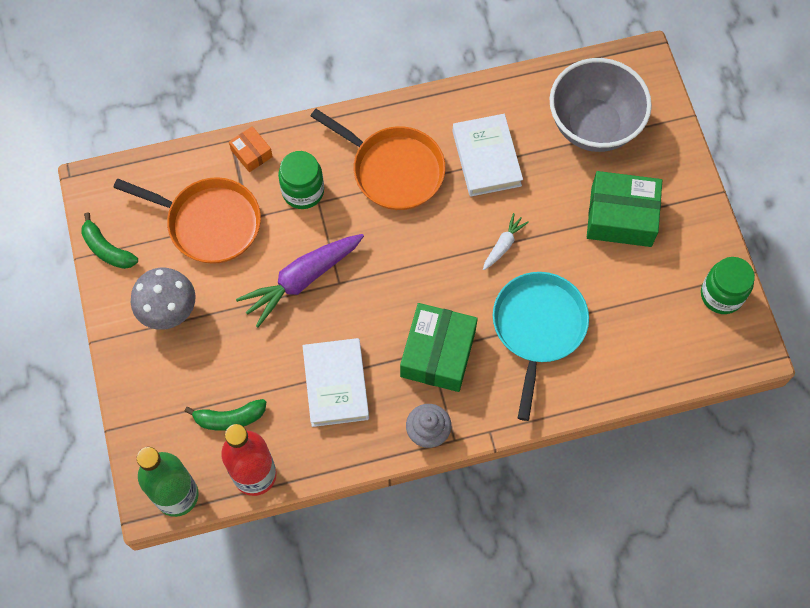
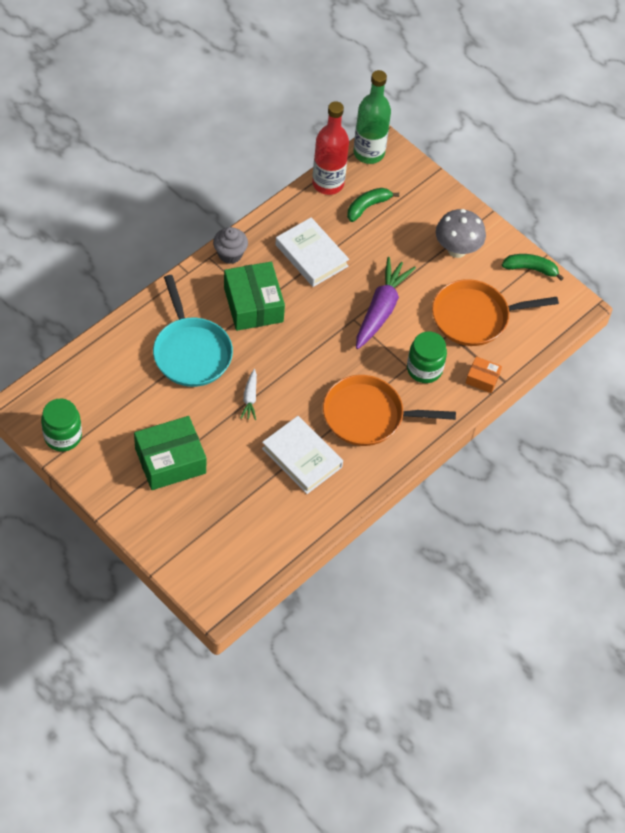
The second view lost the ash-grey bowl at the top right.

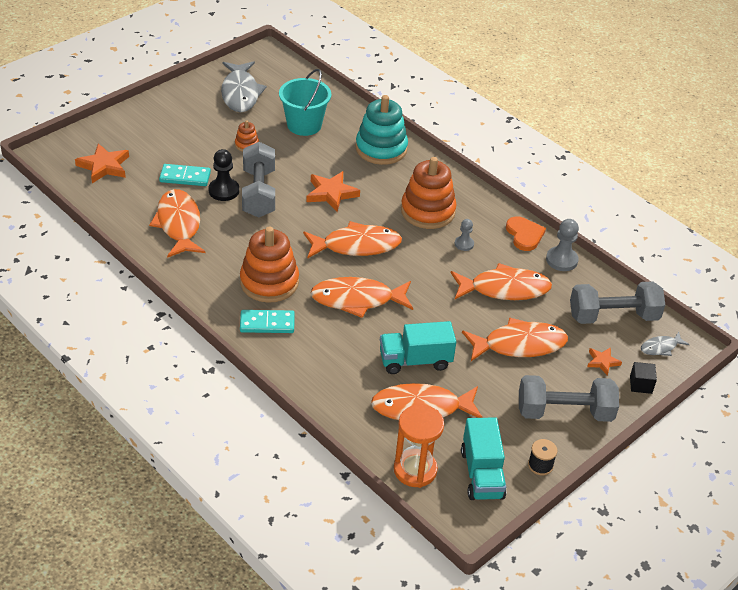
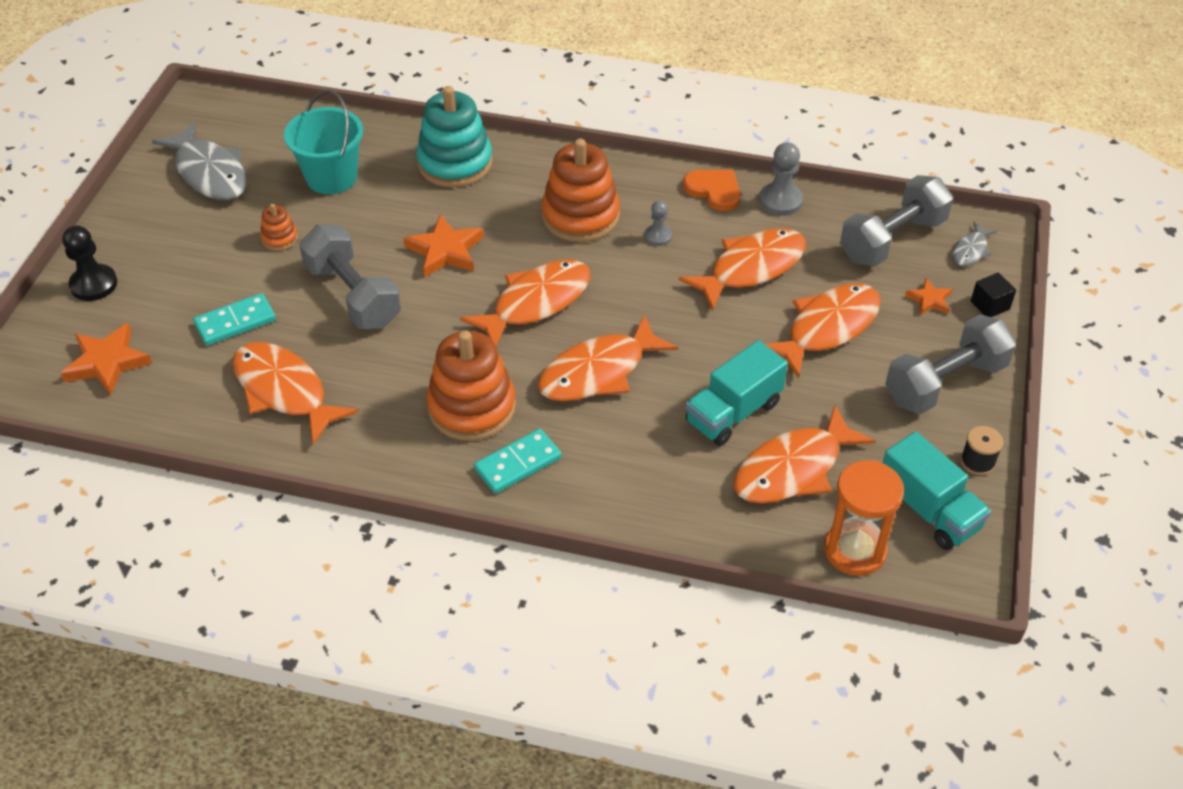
The ebony chess pawn ended up elsewhere, having gone from the top left to the middle left.

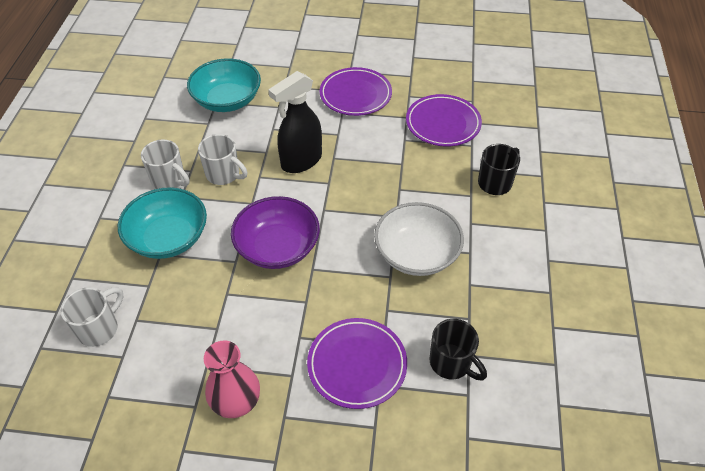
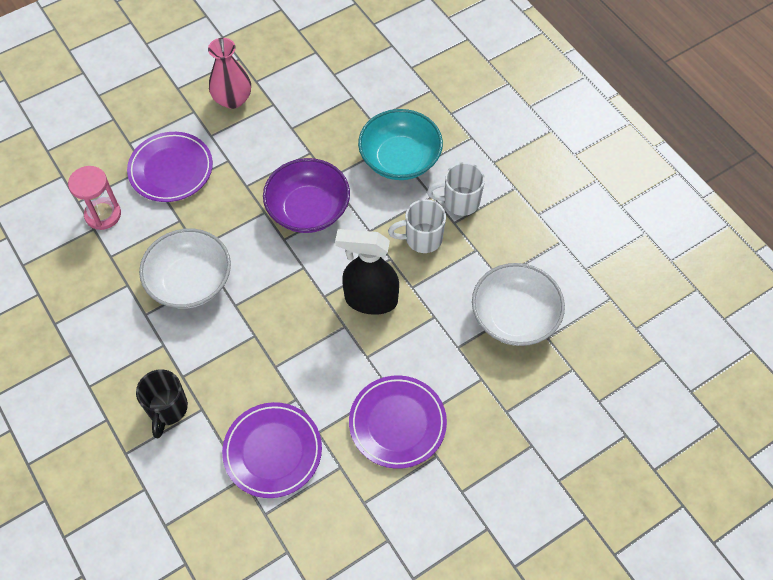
The second view lost the white mug (1st from left) at the bottom left.
What was the aqua bowl (2nd from left) at the top left turned into the white bowl (2nd from left) at the middle right.
The ebony spray cleaner at the top centre ended up facing another way, 90 degrees counterclockwise from before.
Where the ebony mug (1st from left) stood at the bottom centre, the rosy sandglass came to stand at the middle left.

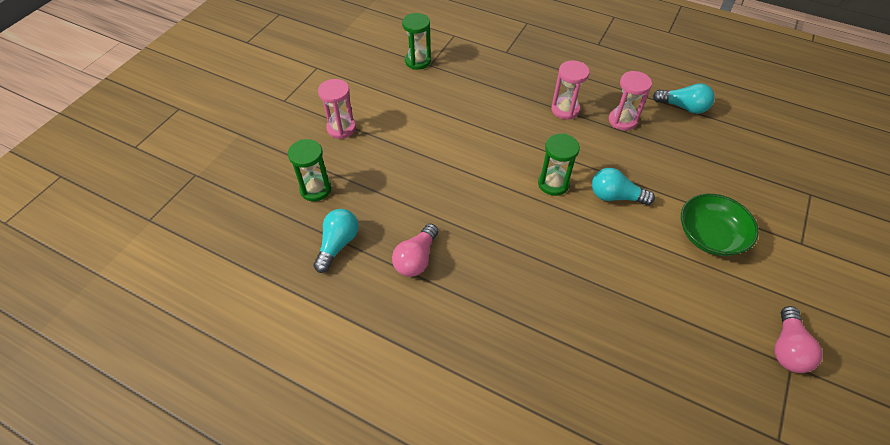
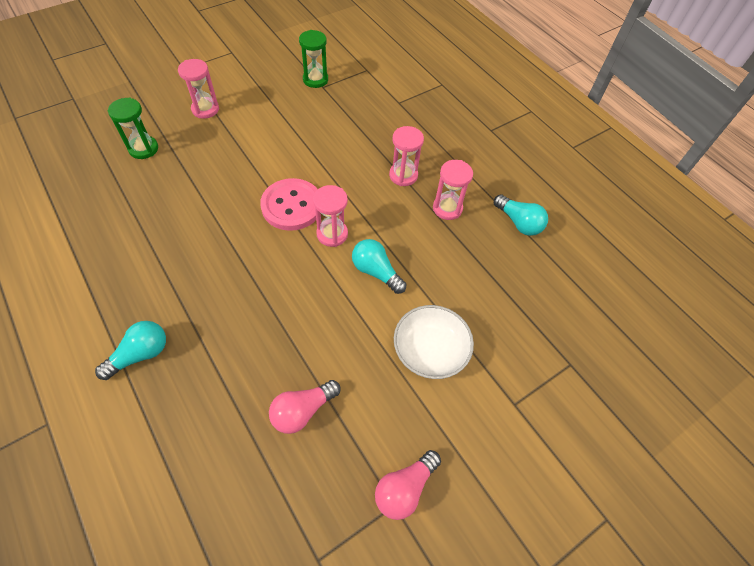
The aqua bulb (1st from left) ended up elsewhere, having gone from the centre to the middle left.
The rosy bulb (1st from left) ended up elsewhere, having gone from the centre to the bottom centre.
What was the emerald sandglass (3rd from left) at the centre turned into the rosy sandglass (2nd from left) at the centre.
What was the emerald bowl at the middle right turned into the white bowl at the centre.
The second view gained the rosy sewing button at the centre.

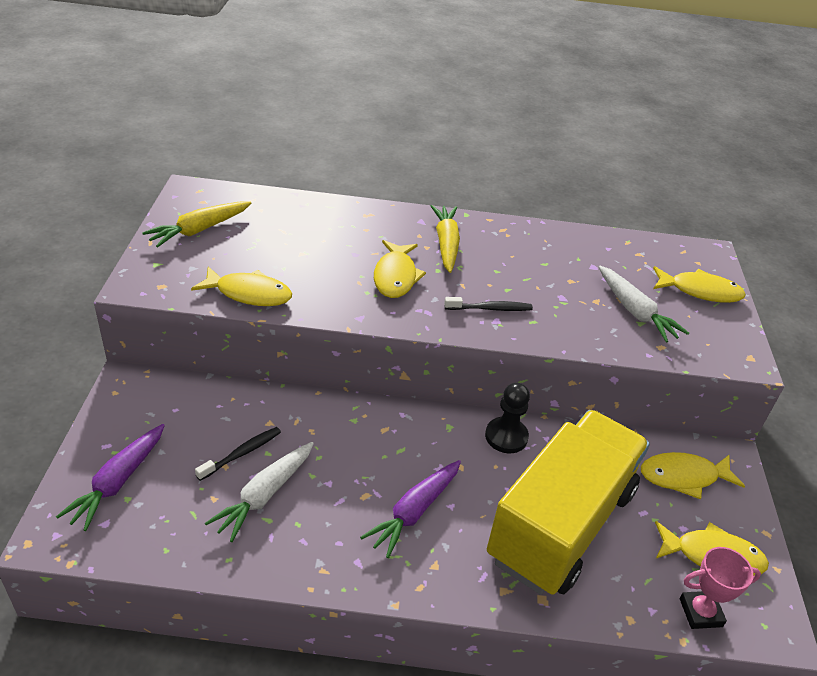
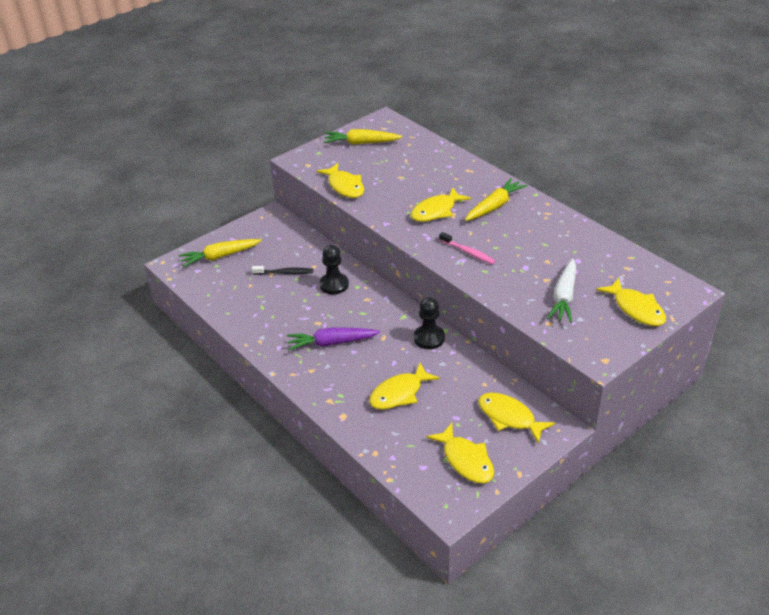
What was the purple root vegetable (1st from left) at the bottom left turned into the bright yellow root vegetable (1st from left) at the middle left.
The second view lost the white root vegetable (1st from left) at the bottom left.
What was the ebony tooth brush (2nd from left) at the centre turned into the rosy tooth brush at the centre.
Where the bright yellow lorry stood at the bottom right, the bright yellow fish figure (2nd from left) came to stand at the centre.
The second view lost the rosy prize cup at the bottom right.
The second view gained the ebony chess pawn (1st from left) at the centre.

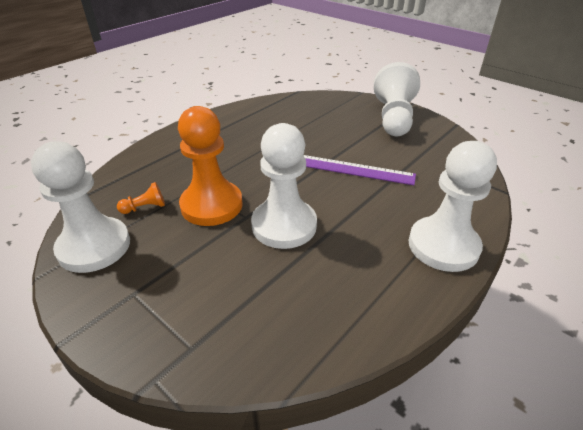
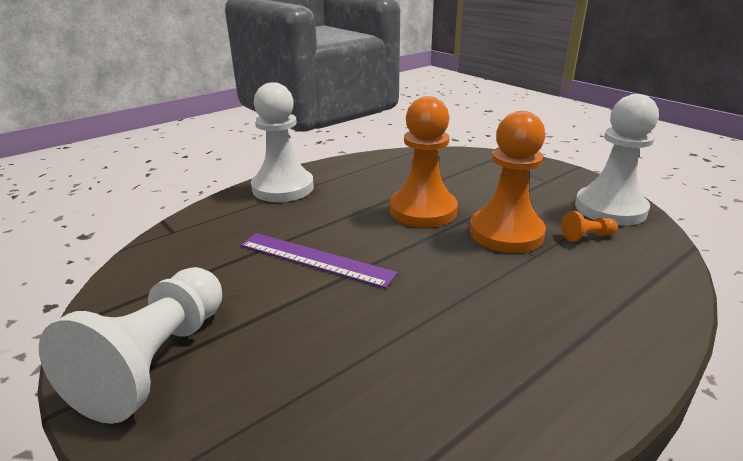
What was the white chess pawn (2nd from left) at the centre turned into the orange chess pawn (1st from left) at the centre.

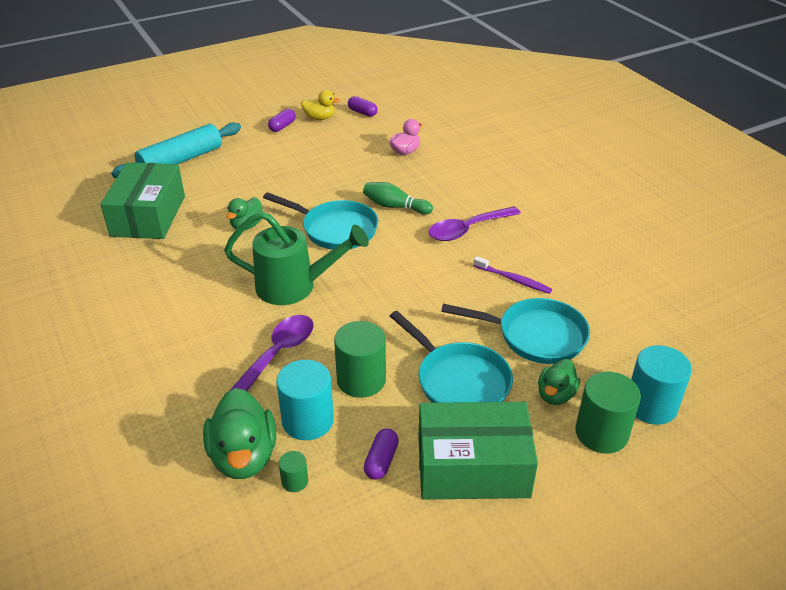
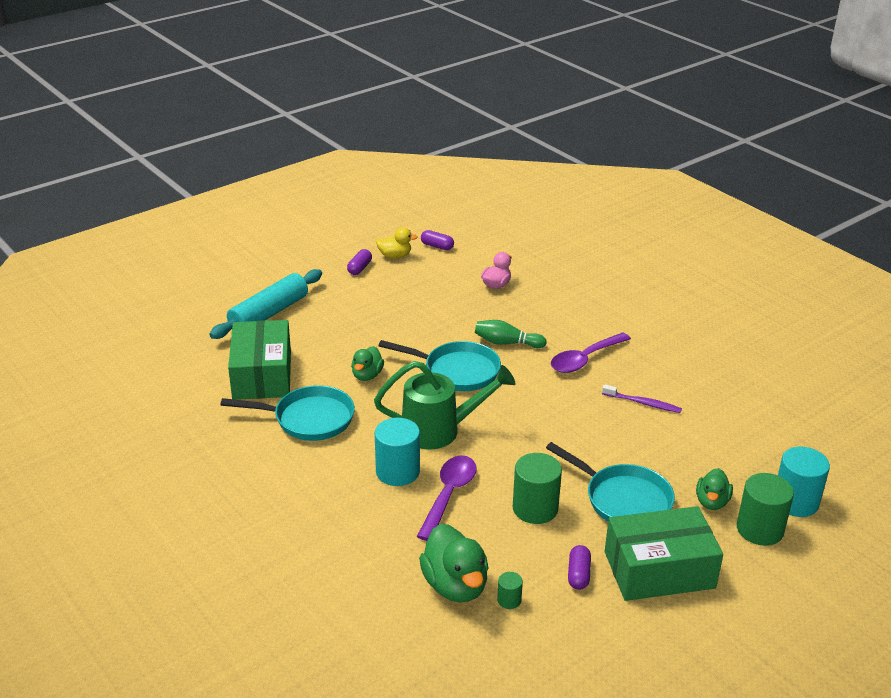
The aqua cylinder (1st from left) ended up elsewhere, having gone from the bottom centre to the centre.
The aqua pan (3rd from left in the first image) ended up elsewhere, having gone from the centre to the middle left.

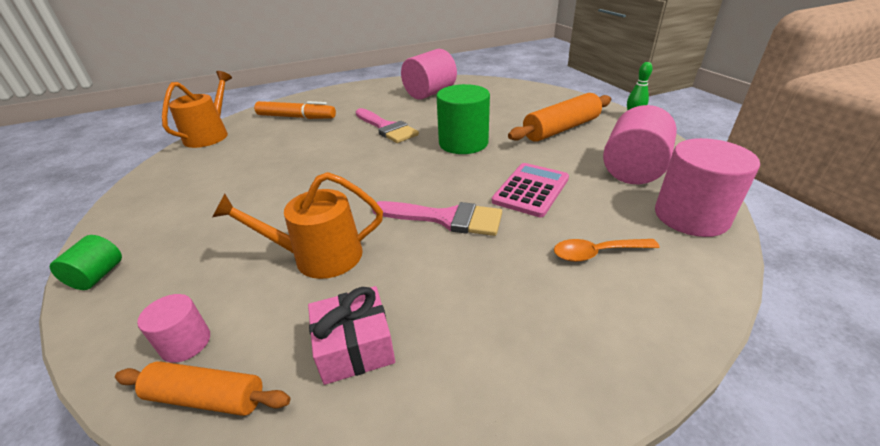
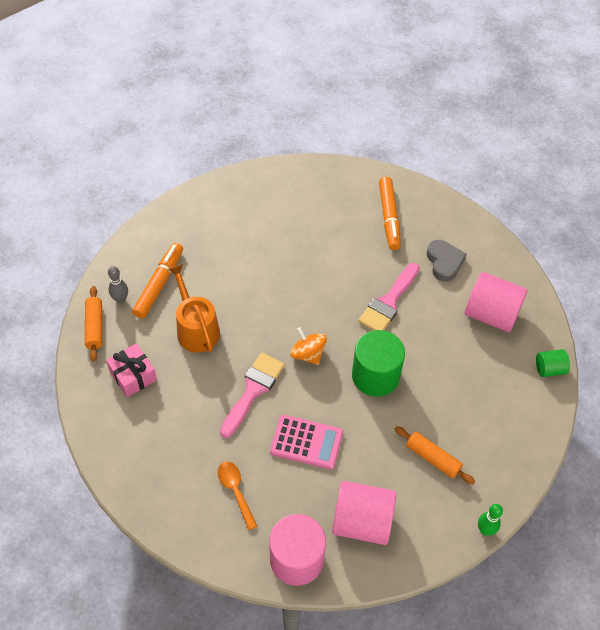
The emerald cylinder (1st from left in the first image) ended up elsewhere, having gone from the middle left to the middle right.
Where the rosy cylinder (1st from left) stood at the bottom left, the ash-grey bowling pin came to stand at the middle left.
The second view lost the orange watering pot (1st from left) at the top left.
The rosy brush (2nd from left in the first image) at the centre ended up facing another way, 150 degrees counterclockwise from before.
The size of the orange dough roller (2nd from left) at the top centre changed by a factor of 0.63.
The second view gained the orange felt pen (1st from left) at the middle left.
The second view gained the orange toy top at the centre.
The second view gained the ash-grey love heart at the middle right.

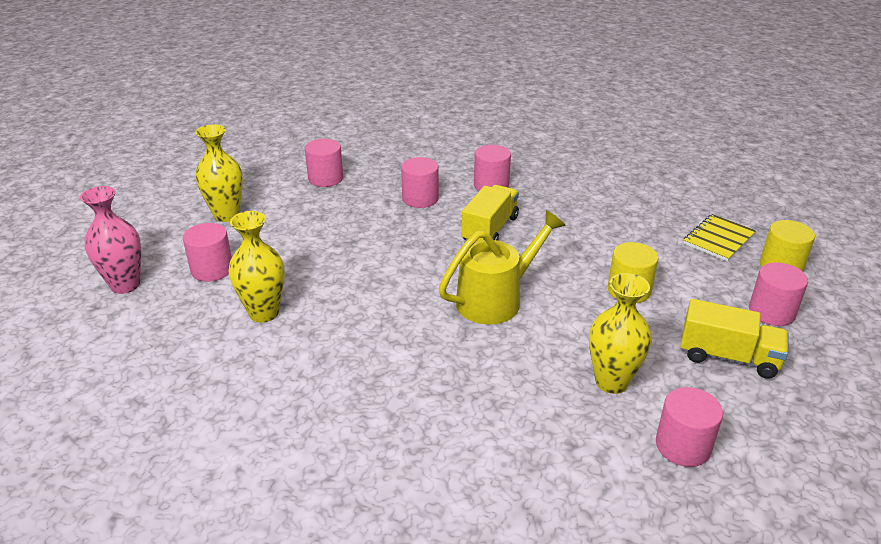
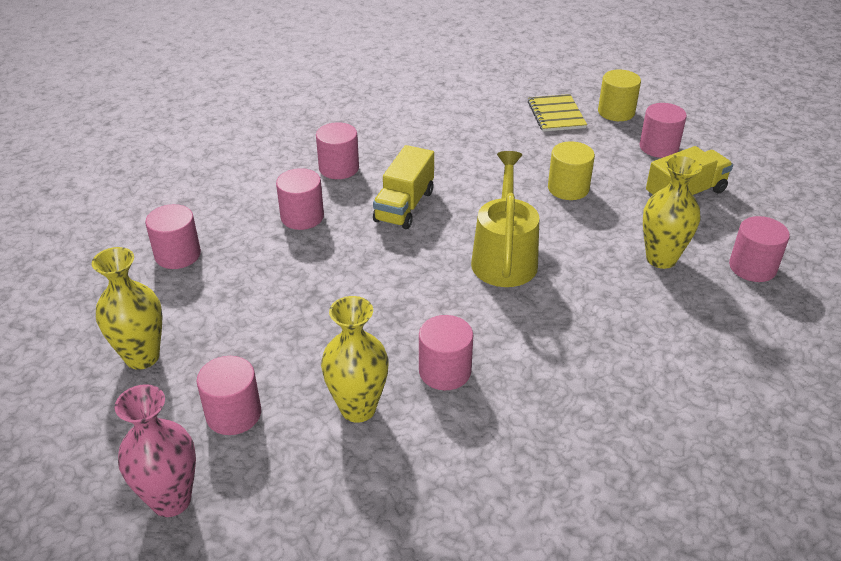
The bright yellow lorry (1st from left) at the centre ended up facing another way, 135 degrees counterclockwise from before.
The second view gained the rosy cylinder (5th from left) at the centre.

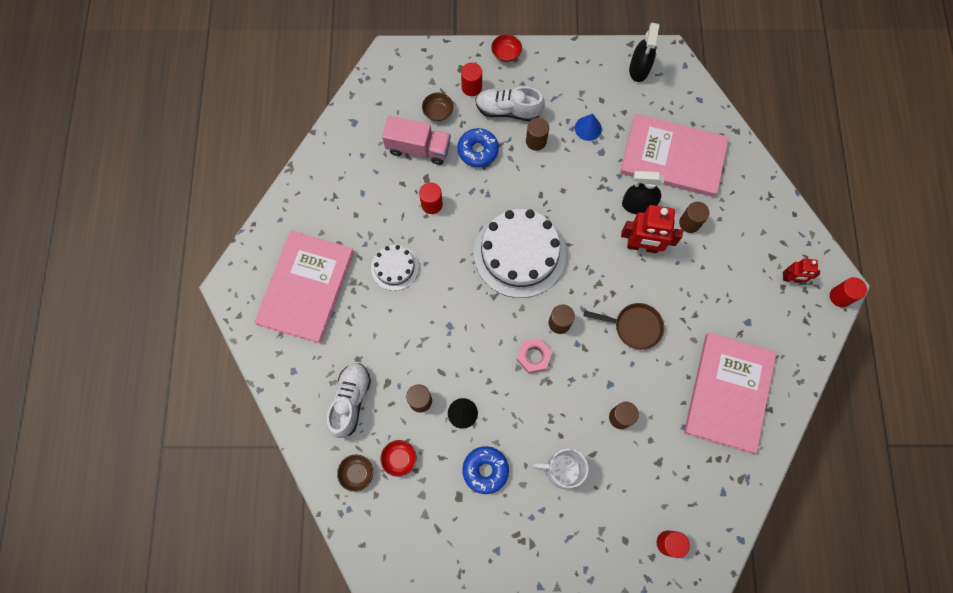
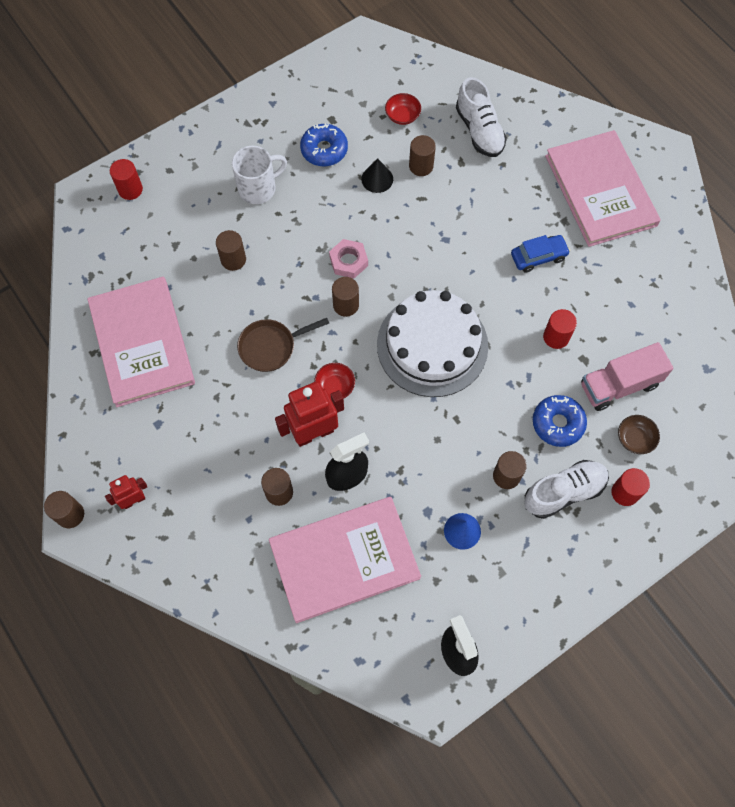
The second view lost the dark brown bowl (1st from left) at the bottom centre.
Where the white layer cake (1st from left) stood at the centre, the cobalt toy car came to stand at the top right.
The red bowl (2nd from left in the first image) ended up elsewhere, having gone from the top centre to the centre.
What was the red cylinder (4th from left) at the middle right turned into the dark brown cylinder (1st from left) at the middle left.

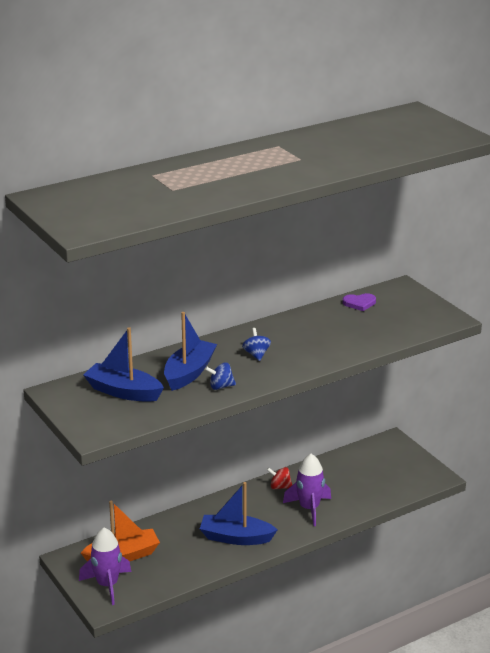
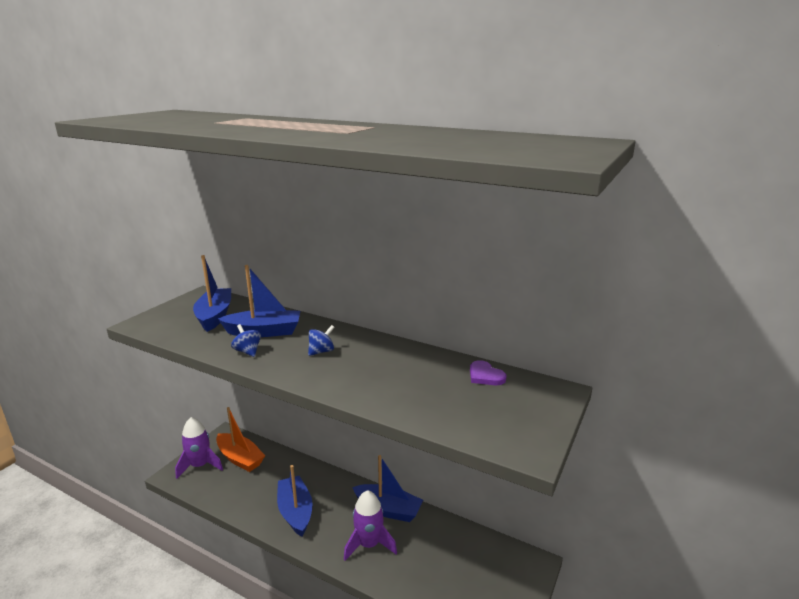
Where the red toy top stood at the bottom centre, the cobalt toy boat (4th from left) came to stand at the bottom centre.

